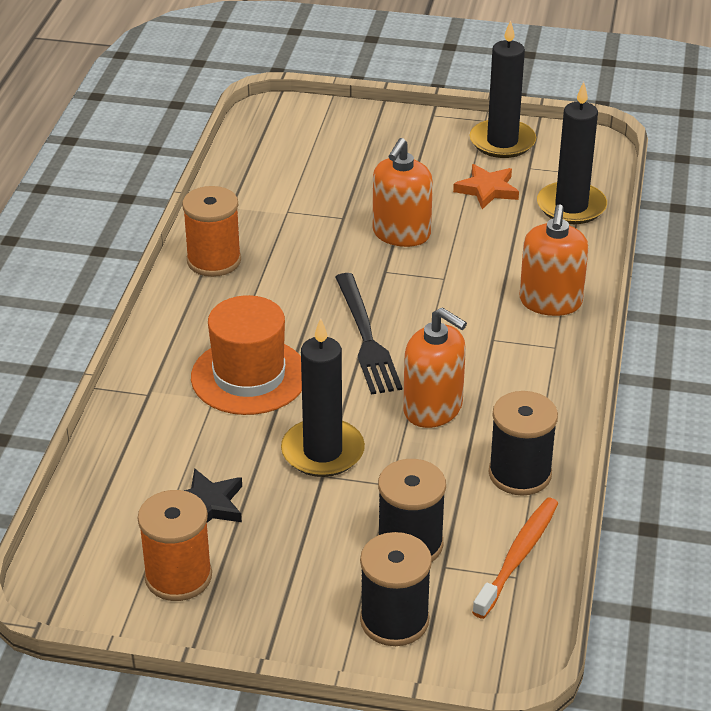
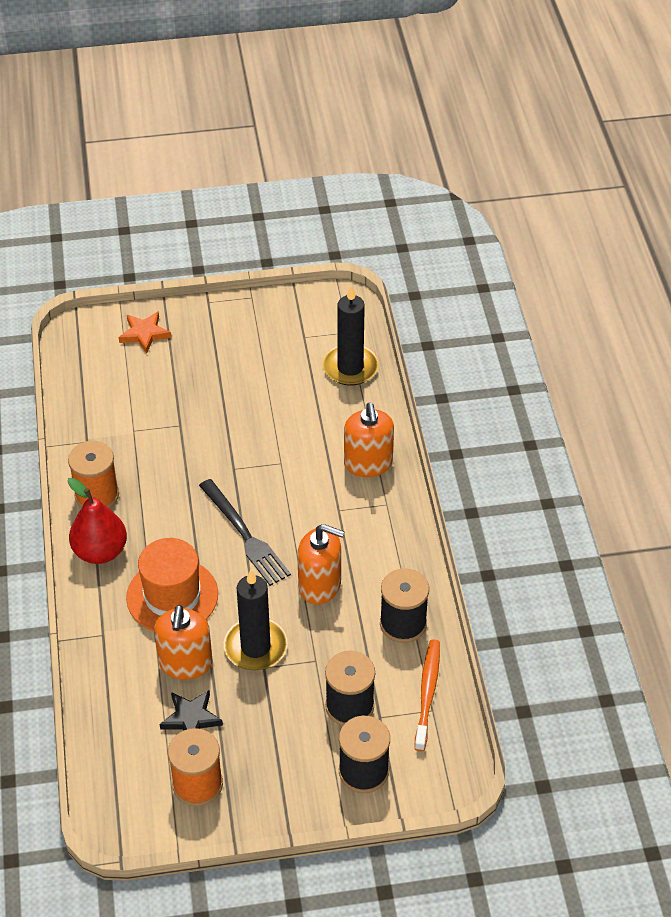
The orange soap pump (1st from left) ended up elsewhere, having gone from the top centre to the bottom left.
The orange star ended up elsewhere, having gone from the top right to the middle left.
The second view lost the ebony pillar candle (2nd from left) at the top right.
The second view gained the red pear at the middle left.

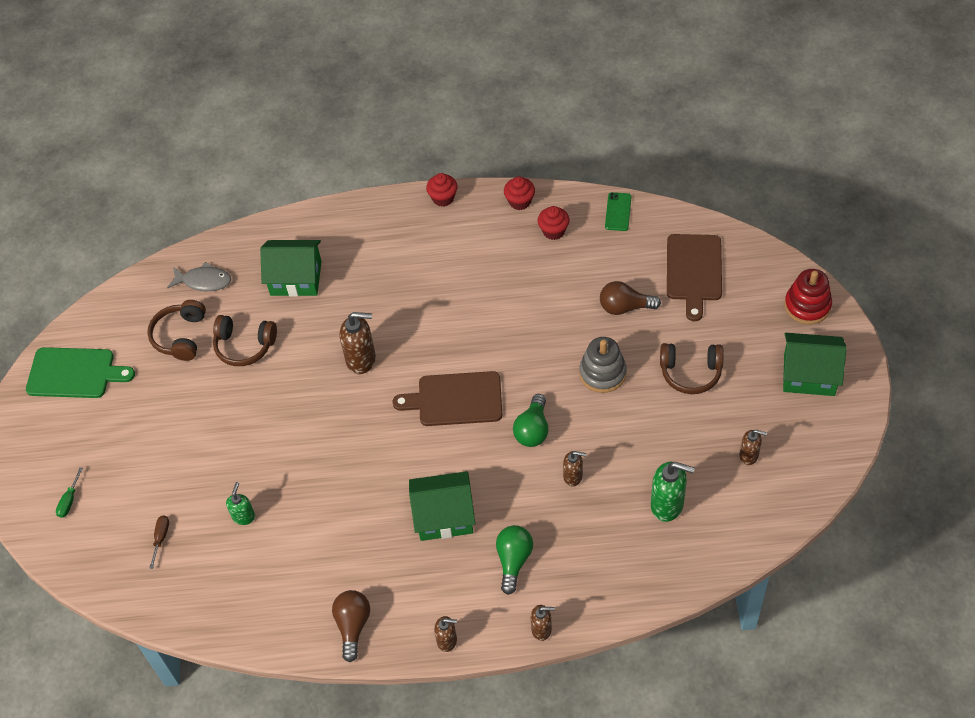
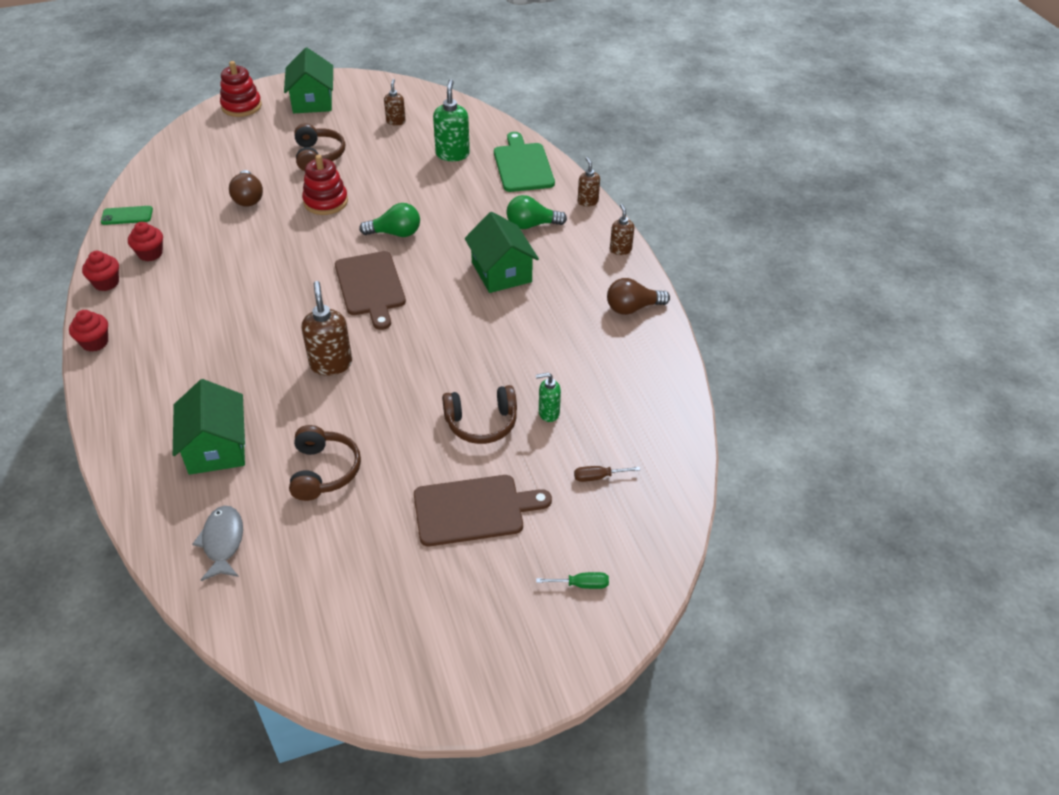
The emerald cutting board ended up elsewhere, having gone from the middle left to the top centre.
The dark brown over-ear headphones (1st from left in the first image) ended up elsewhere, having gone from the middle left to the centre.
The second view lost the dark brown soap pump (4th from left) at the centre.
What was the ash-grey ring stacker at the centre turned into the red ring stacker (2nd from left) at the top left.
The dark brown cutting board (2nd from left) ended up elsewhere, having gone from the middle right to the centre.

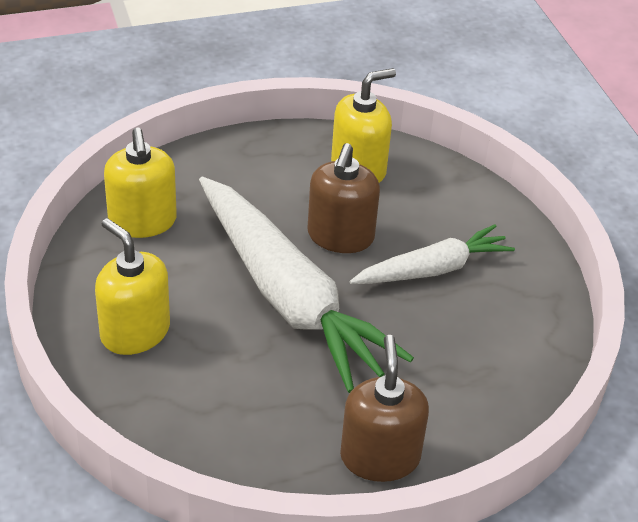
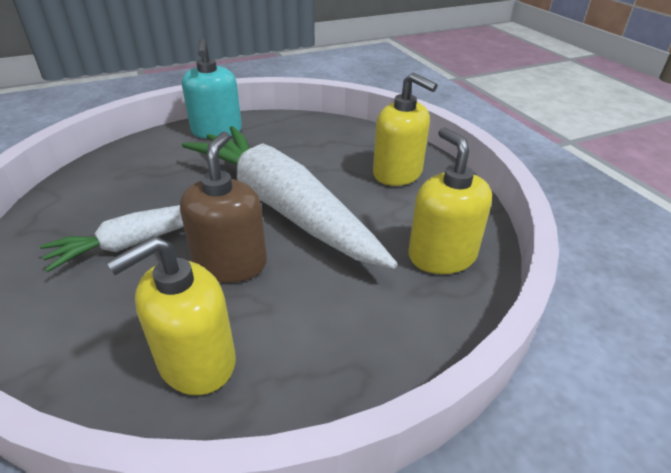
What was the dark brown soap pump (2nd from left) at the bottom centre turned into the aqua soap pump at the top left.

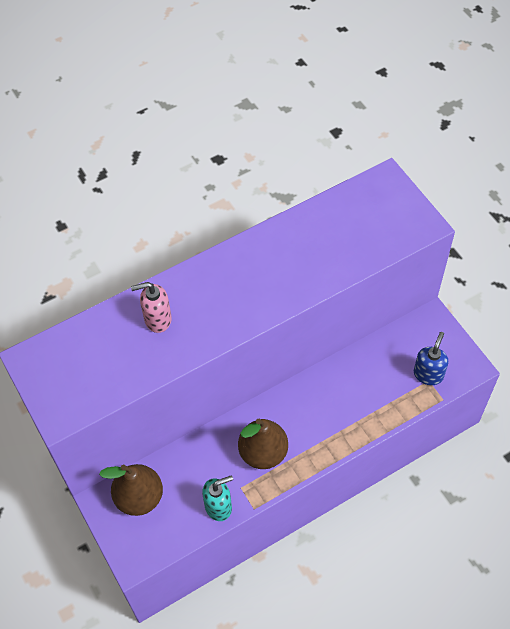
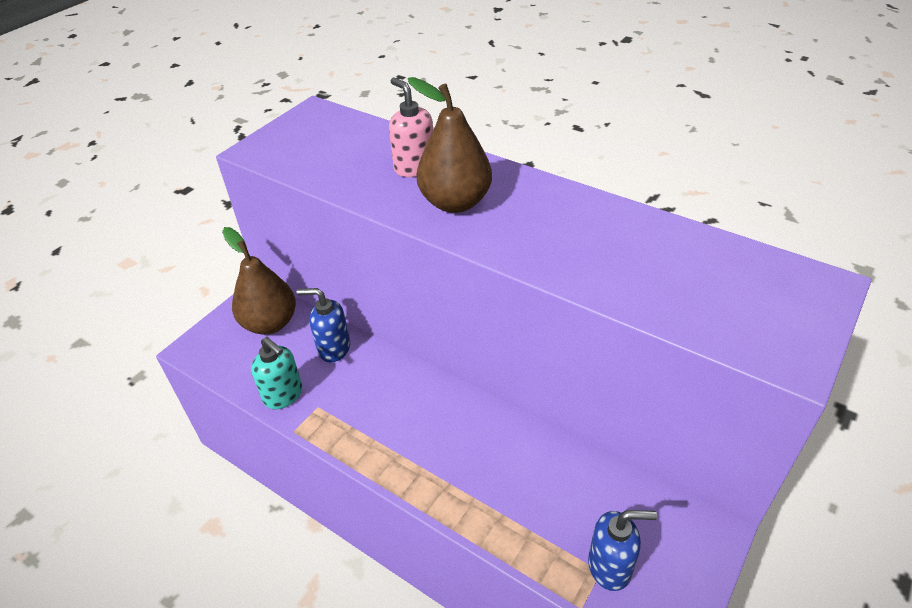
The dark brown pear (2nd from left) ended up elsewhere, having gone from the bottom centre to the top centre.
The second view gained the cobalt soap pump (1st from left) at the centre.

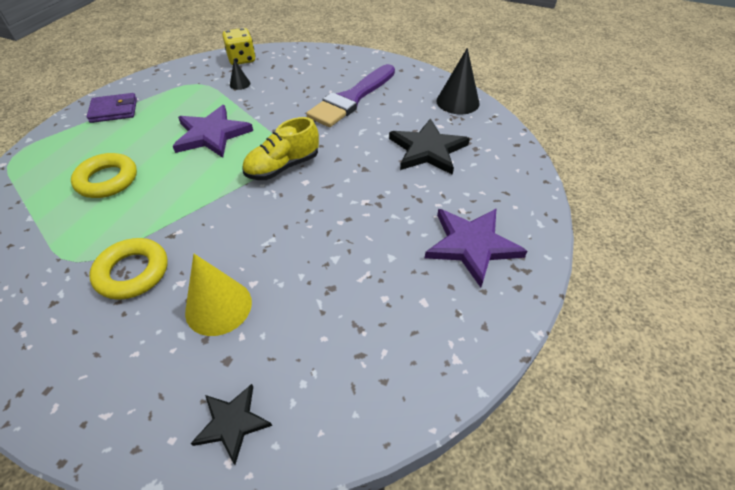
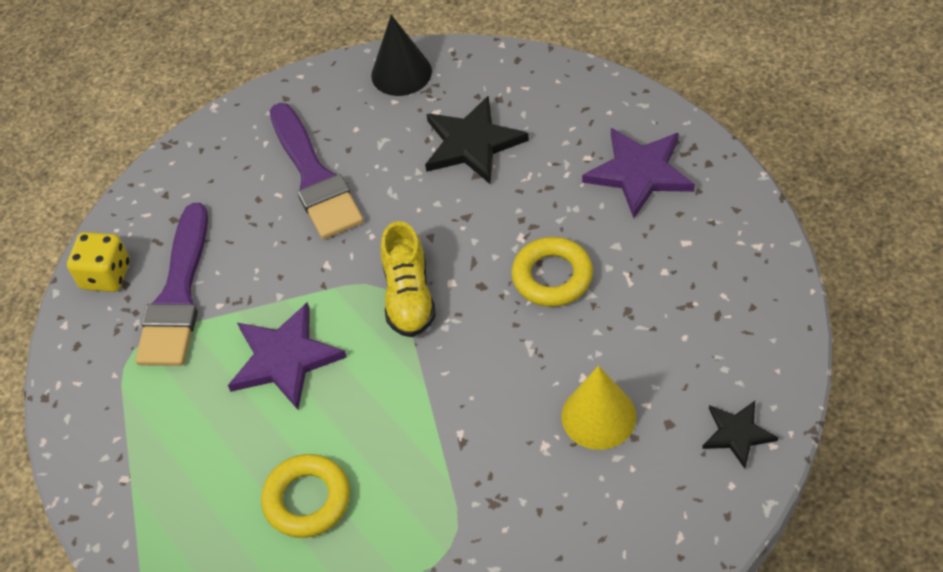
The second view lost the purple wallet at the top left.
The bright yellow torus (2nd from left) ended up elsewhere, having gone from the middle left to the centre.
Where the ebony cone (1st from left) stood at the top left, the purple brush (1st from left) came to stand at the middle left.

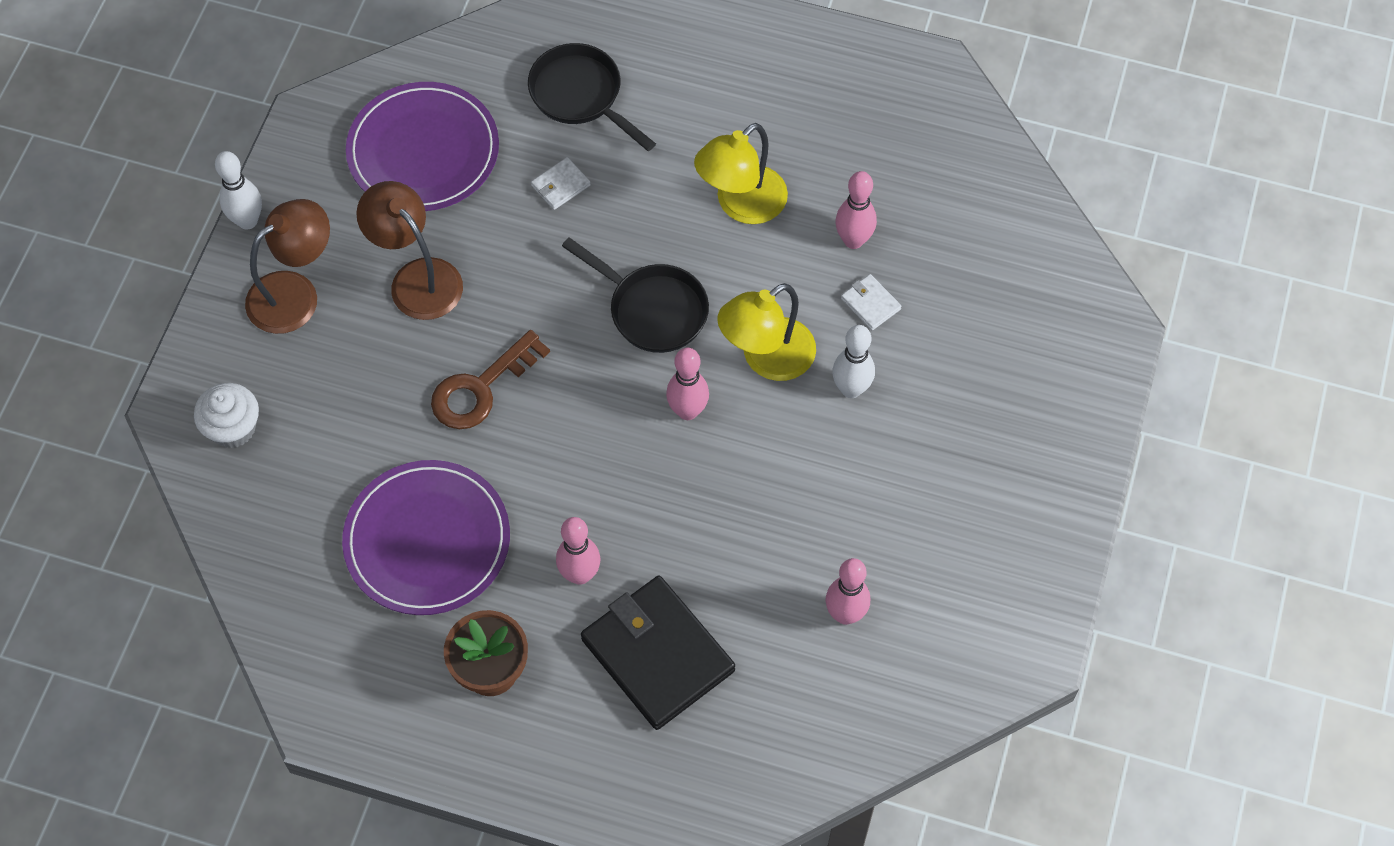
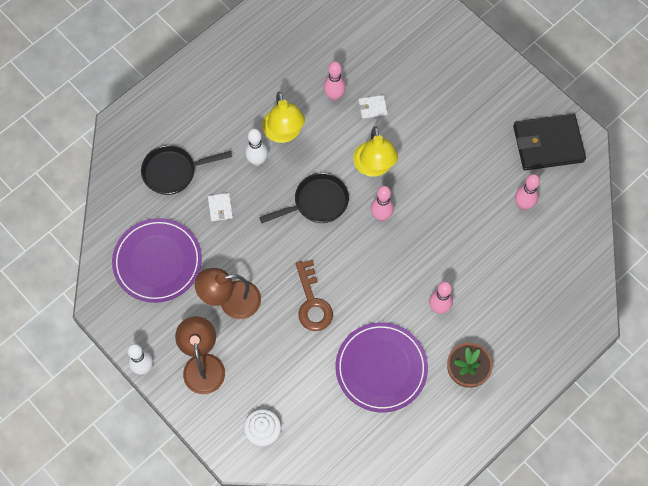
The ebony wallet ended up elsewhere, having gone from the bottom centre to the top right.
The white bowling pin (2nd from left) ended up elsewhere, having gone from the centre to the top centre.

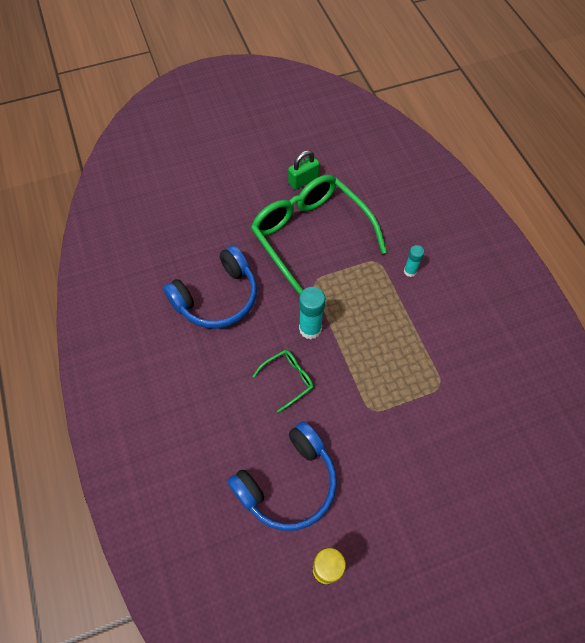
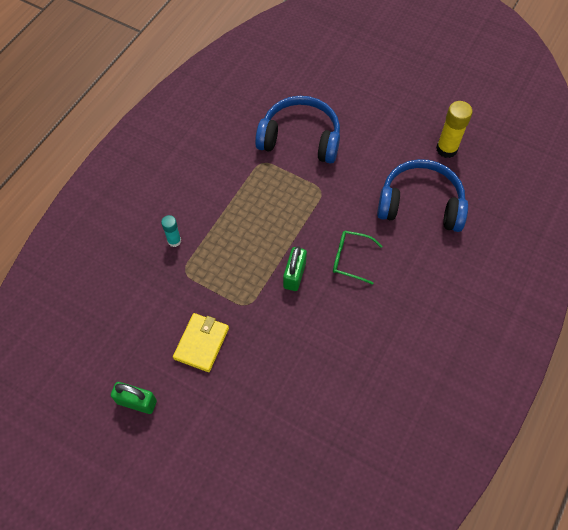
The cobalt over-ear headphones (1st from left) ended up elsewhere, having gone from the centre to the top centre.
Where the emerald spectacles (2nd from left) stood at the centre, the bright yellow wallet came to stand at the centre.
Where the aqua glue stick (1st from left) stood at the centre, the emerald padlock (2nd from left) came to stand at the centre.

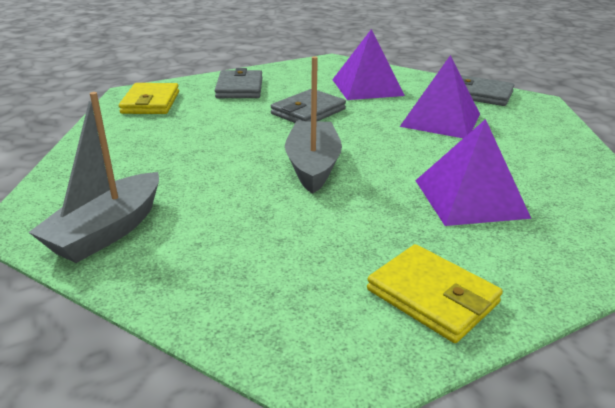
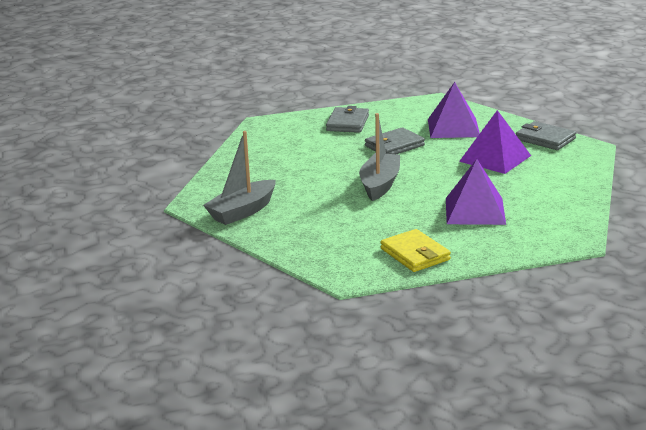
The second view lost the bright yellow wallet (1st from left) at the top left.

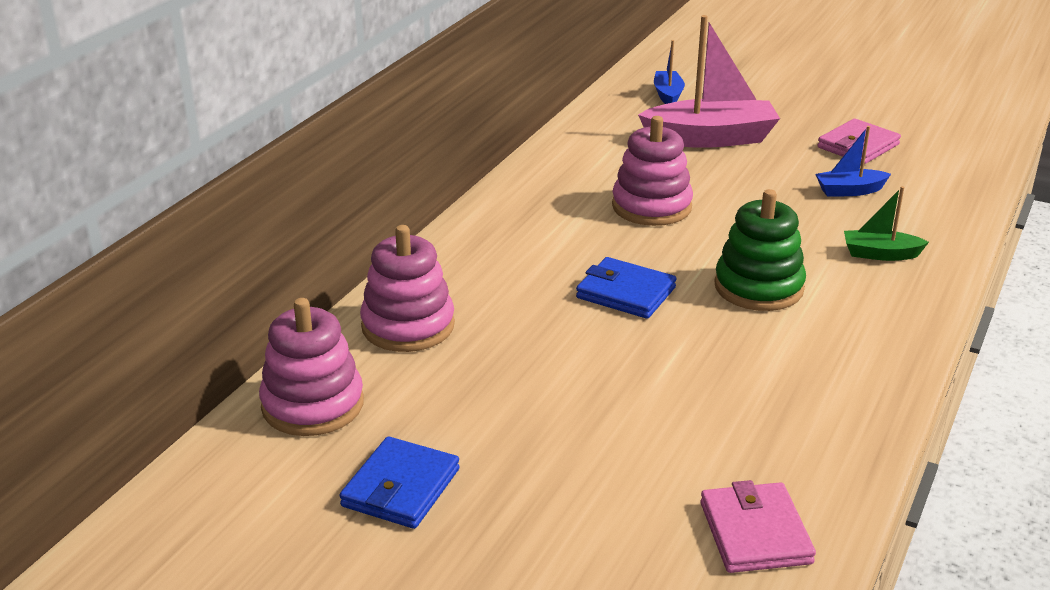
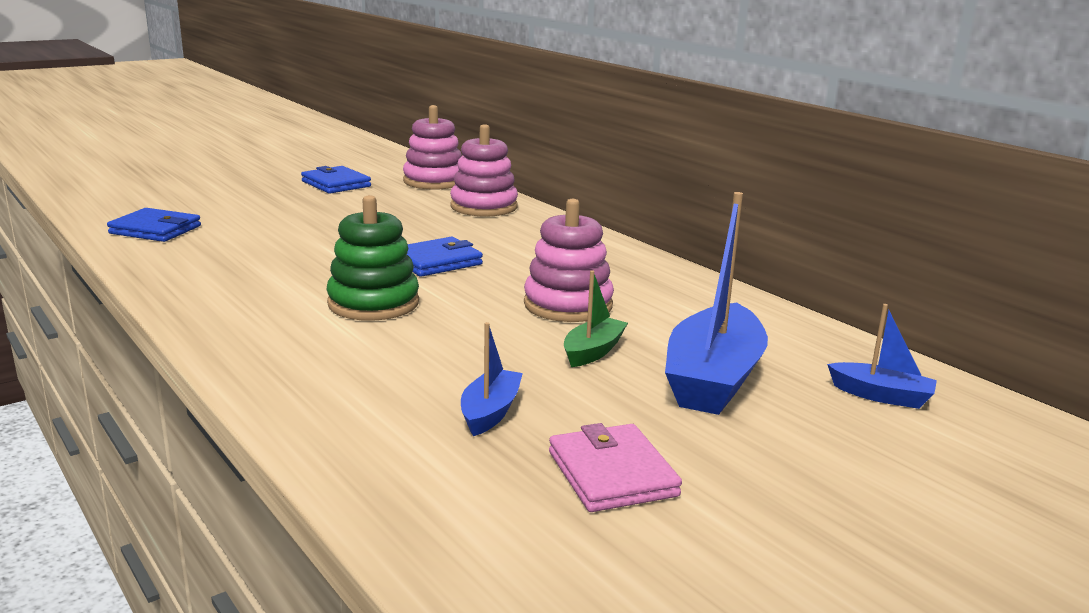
What was the rosy toy boat at the top right turned into the cobalt toy boat (2nd from left) at the centre.
What was the rosy wallet (1st from left) at the bottom right turned into the cobalt wallet (1st from left) at the middle left.
The emerald toy boat ended up elsewhere, having gone from the middle right to the centre.

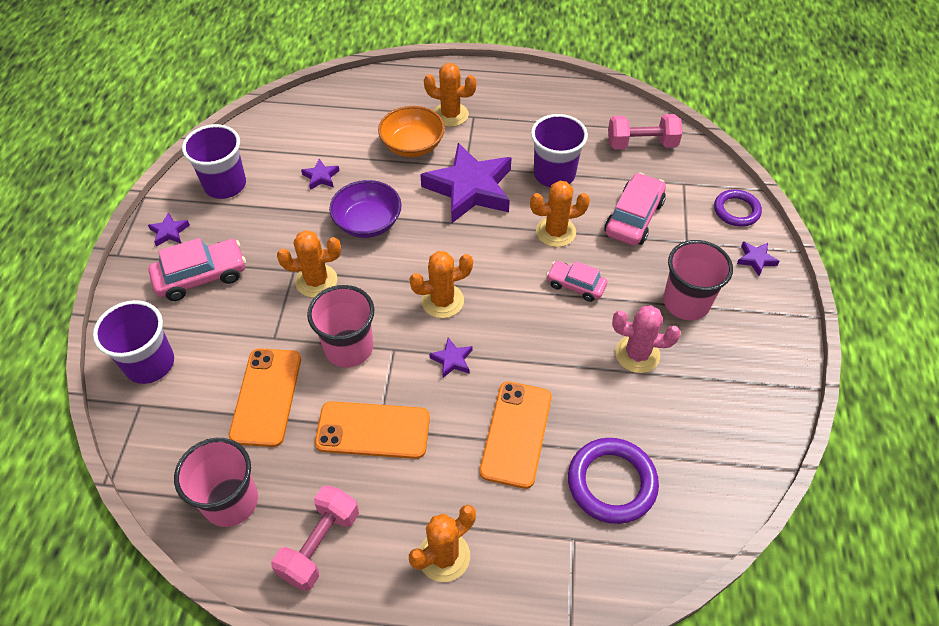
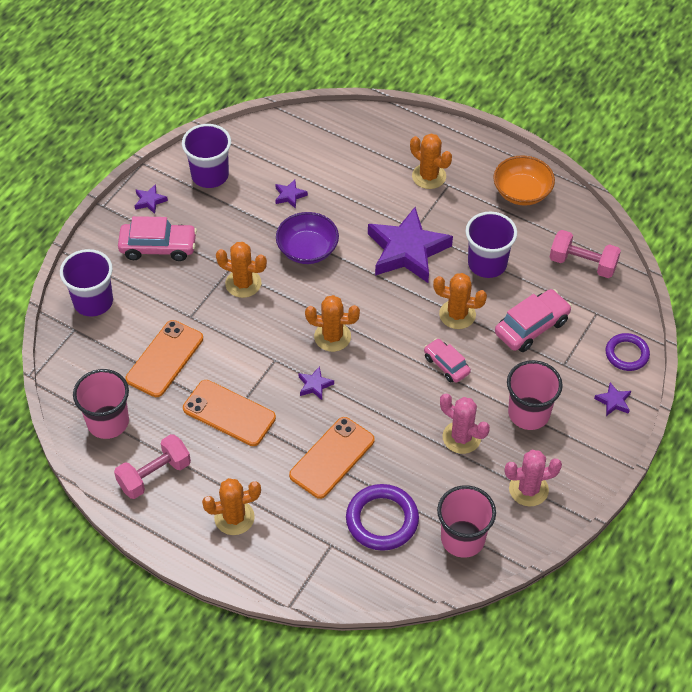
The rosy cup (2nd from left) ended up elsewhere, having gone from the centre to the bottom right.
The orange bowl ended up elsewhere, having gone from the top centre to the top right.
The second view gained the rosy cactus (2nd from left) at the bottom right.

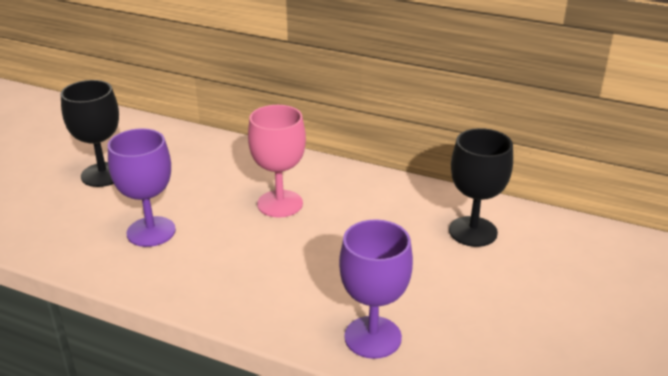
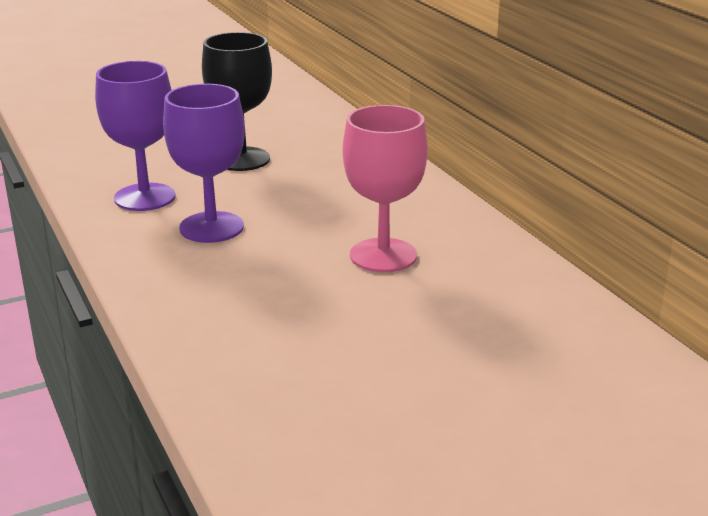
The purple chalice (2nd from left in the first image) ended up elsewhere, having gone from the bottom centre to the top left.
The second view lost the ebony chalice (2nd from left) at the middle right.

